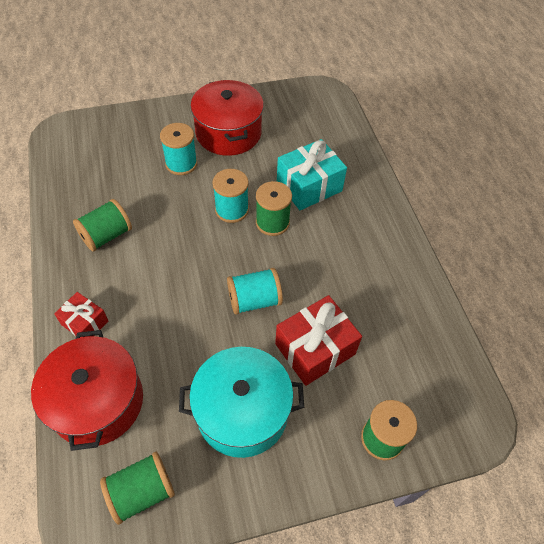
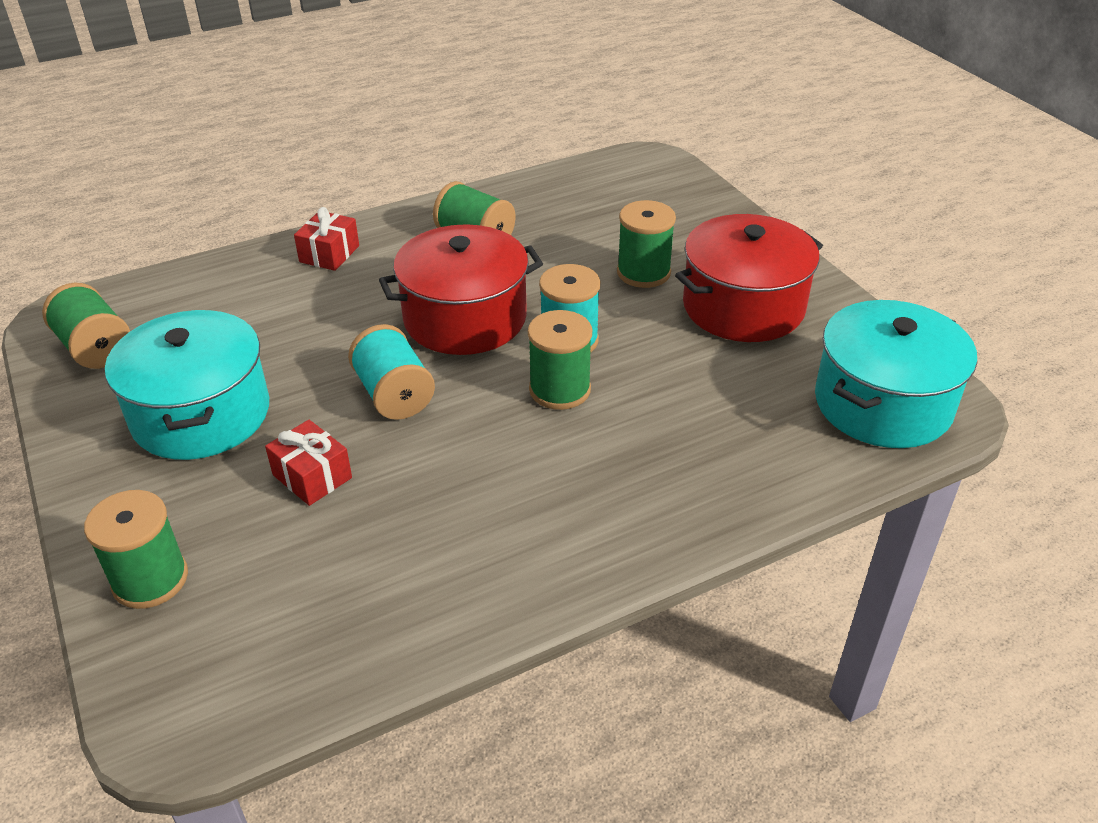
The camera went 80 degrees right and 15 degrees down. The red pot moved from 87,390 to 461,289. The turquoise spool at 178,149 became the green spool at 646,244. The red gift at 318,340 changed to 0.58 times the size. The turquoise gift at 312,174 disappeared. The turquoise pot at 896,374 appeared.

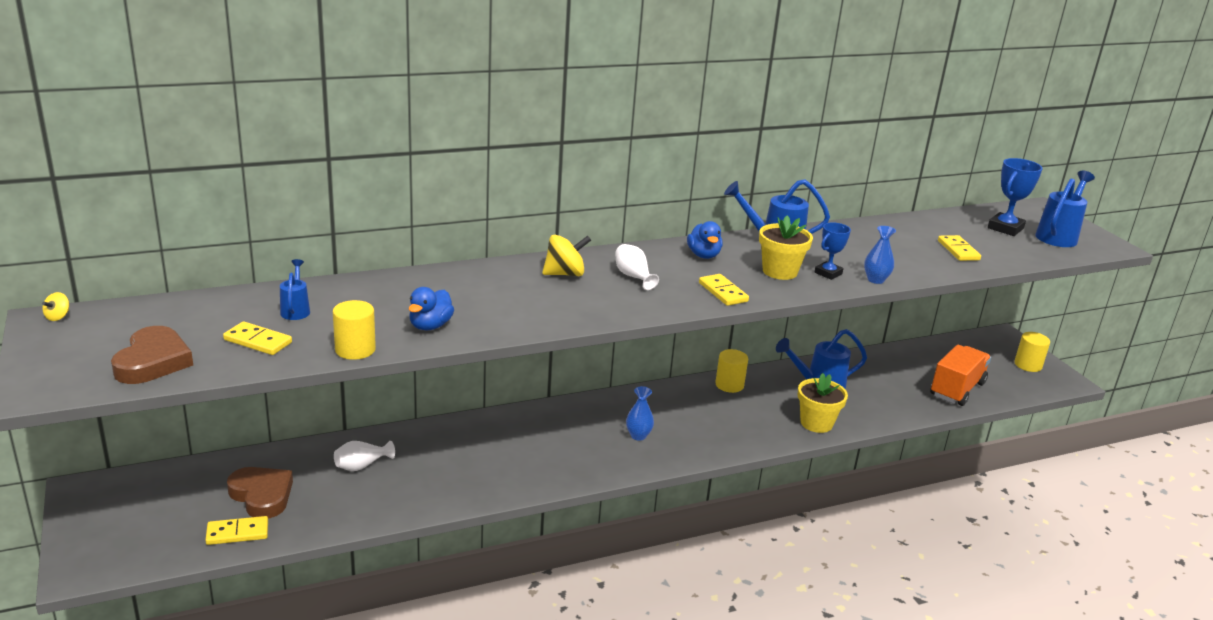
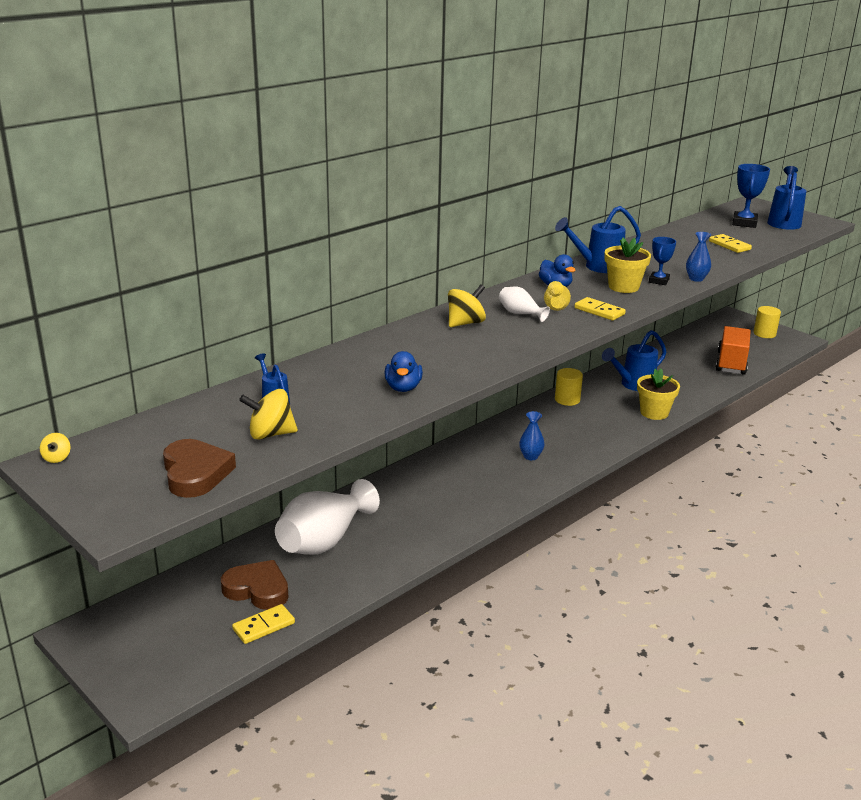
The camera went 20 degrees left and 0 degrees up. The yellow domino at 257,338 was replaced by the yellow spinning top at 268,414. The yellow cylinder at 354,330 disappeared. The white vase at 364,456 changed to 2.14 times the size. The yellow vase at 557,296 appeared.

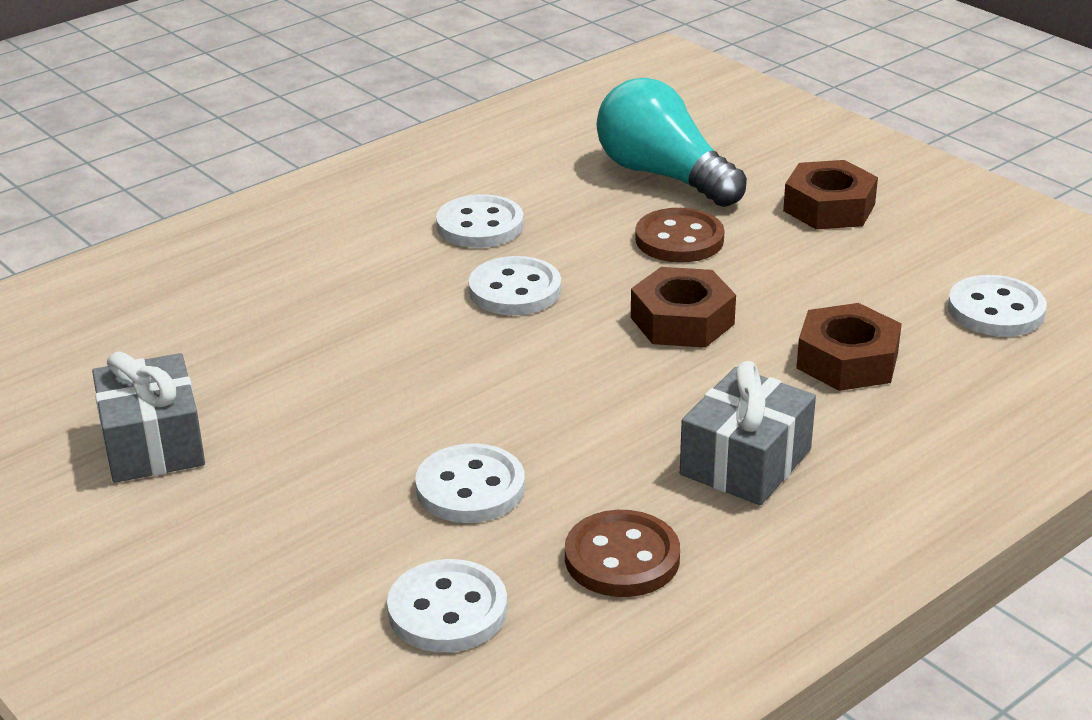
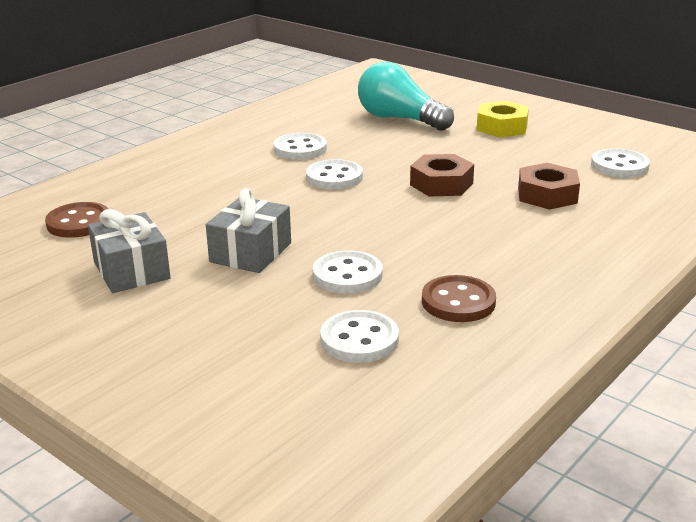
The camera went 10 degrees left and 5 degrees down. The brown button moved from 680,235 to 76,220. The grey gift moved from 748,433 to 248,230. The brown nut at 830,195 became the yellow nut at 503,119.

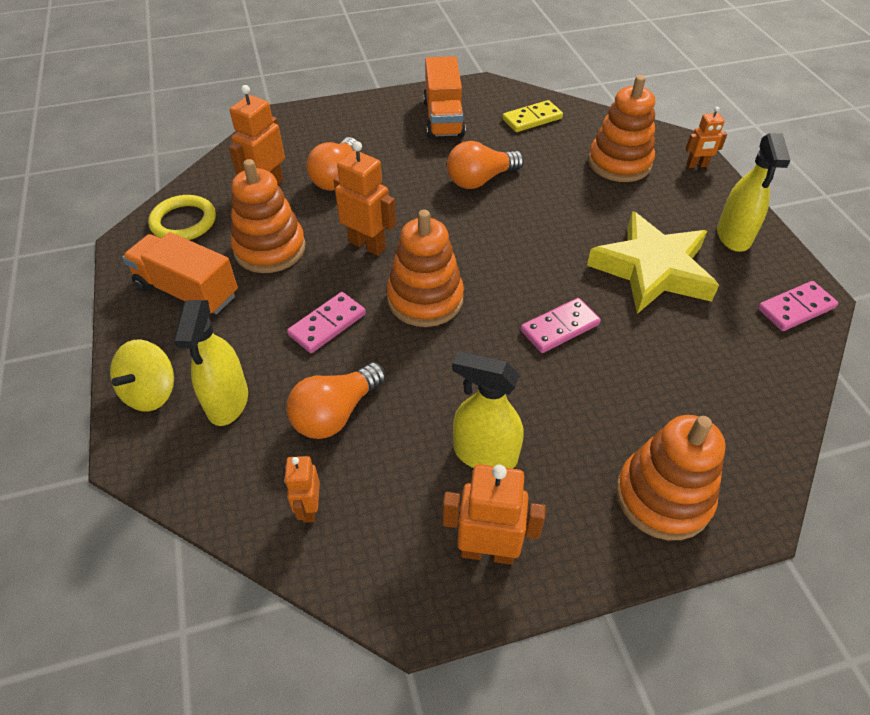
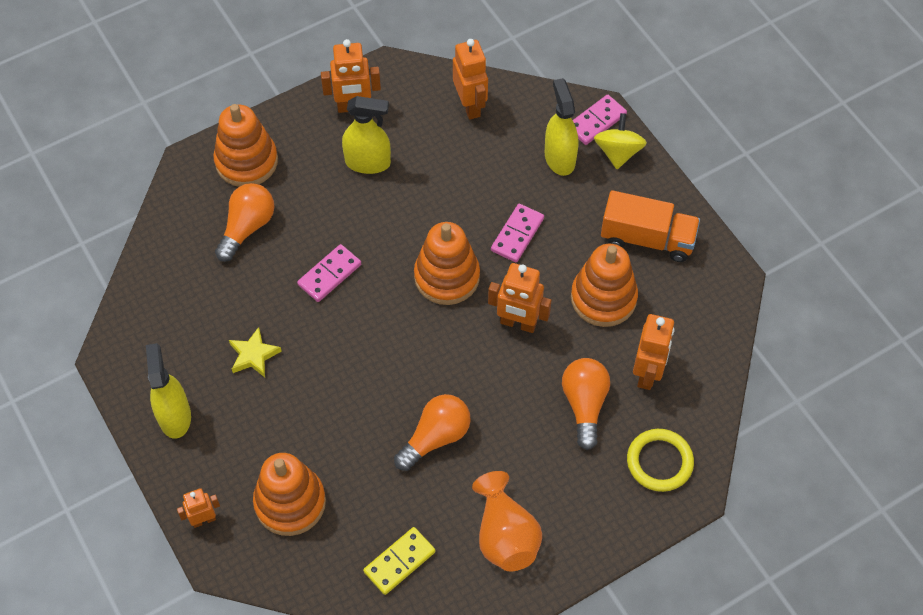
The camera went 165 degrees right and 10 degrees up. The yellow ring moved from 182,217 to 660,460. The orange robot at 302,489 changed to 1.65 times the size. The orange light bulb moved from 336,400 to 244,222. The orange truck at 444,97 was replaced by the orange vase at 507,521. The yellow star at 653,262 changed to 0.46 times the size. The pink domino moved from 798,306 to 600,120.

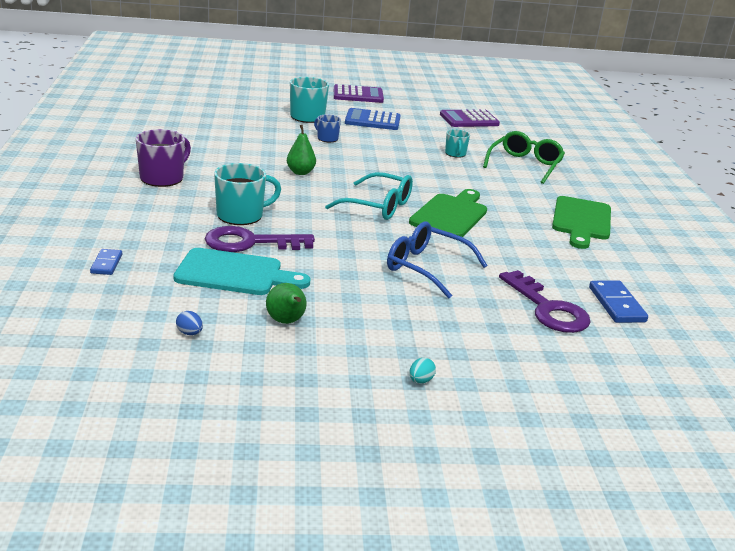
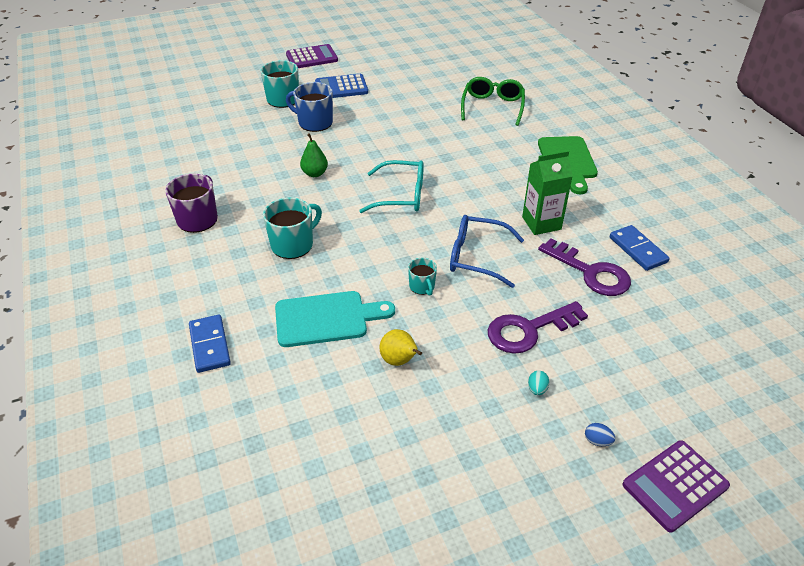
The camera went 15 degrees left and 15 degrees up. The blue domino at 106,262 changed to 1.61 times the size. The blue egg moved from 189,323 to 600,434. The purple key moved from 260,239 to 538,327. The green pear at 286,303 became the yellow pear at 401,347. The blue mug at 327,128 changed to 1.75 times the size. The green cutting board at 448,213 disappeared. The purple calculator moved from 470,118 to 676,486. The turquoise mug moved from 457,143 to 422,277. The green carton at 547,193 appeared.

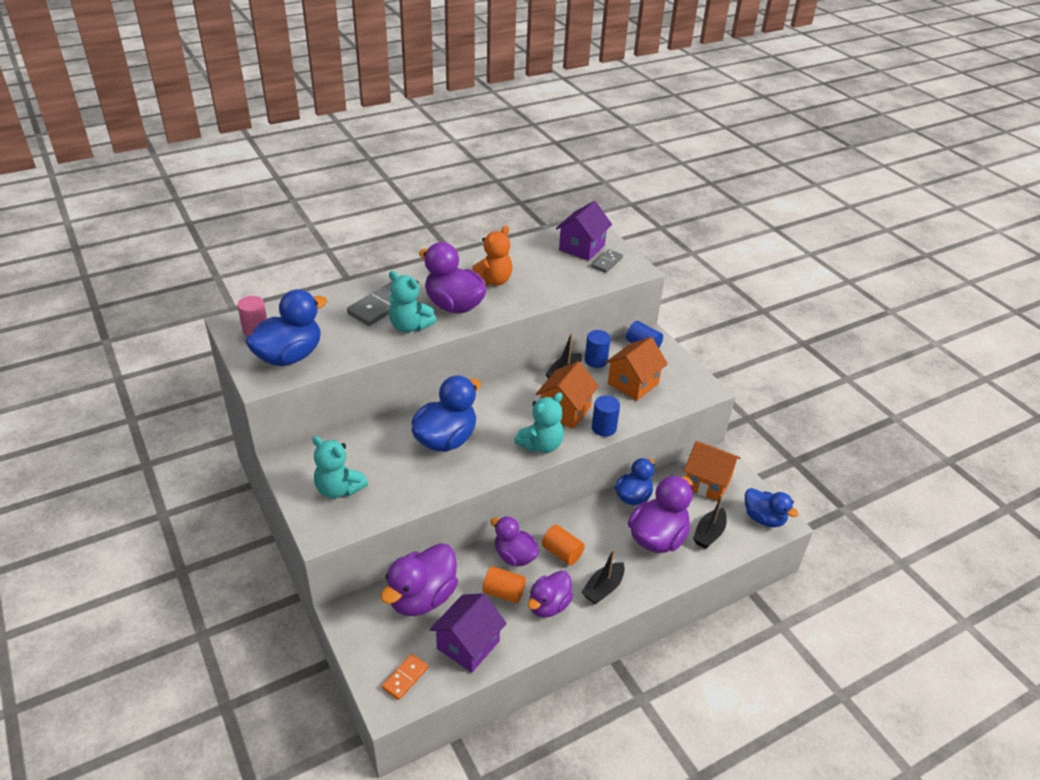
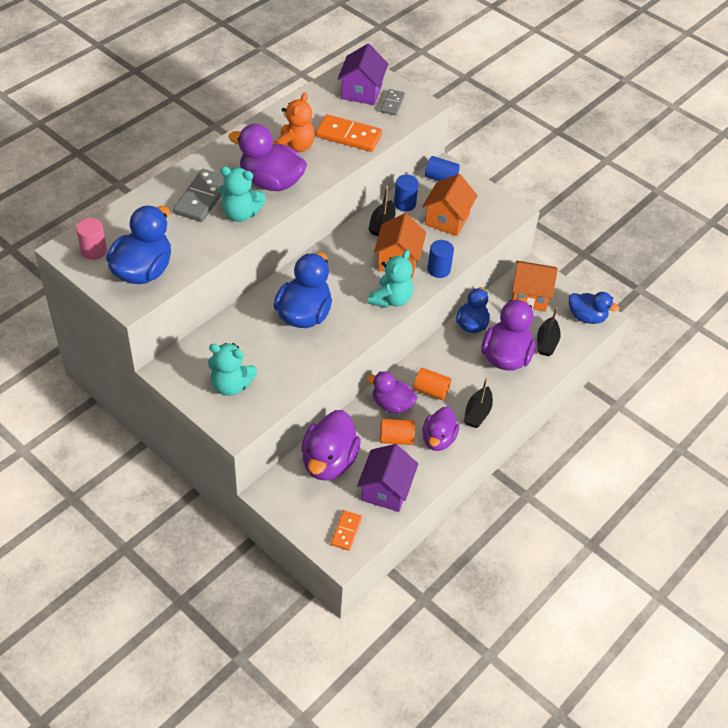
The camera went 20 degrees left and 10 degrees up. The orange domino at 349,133 appeared.

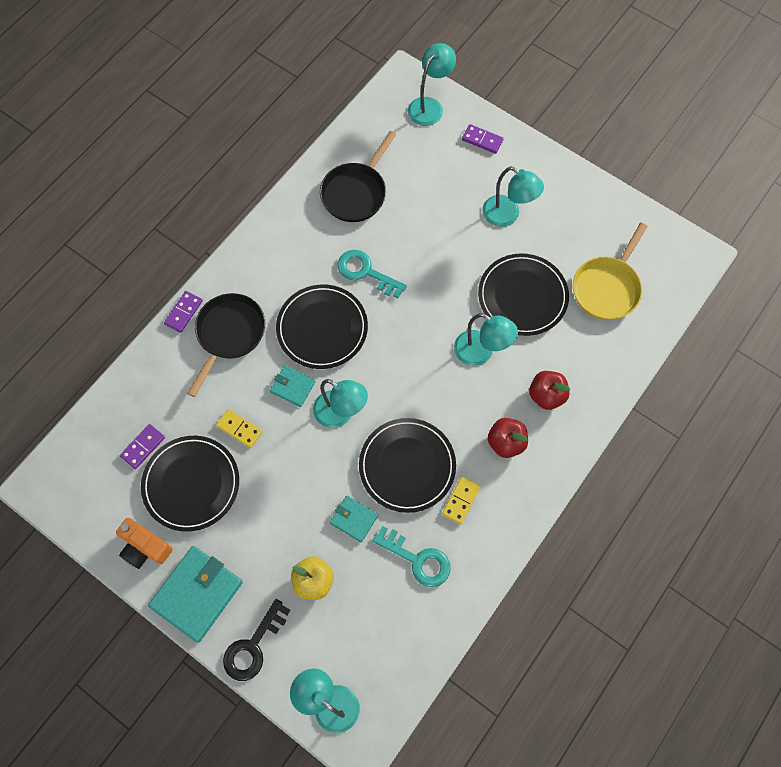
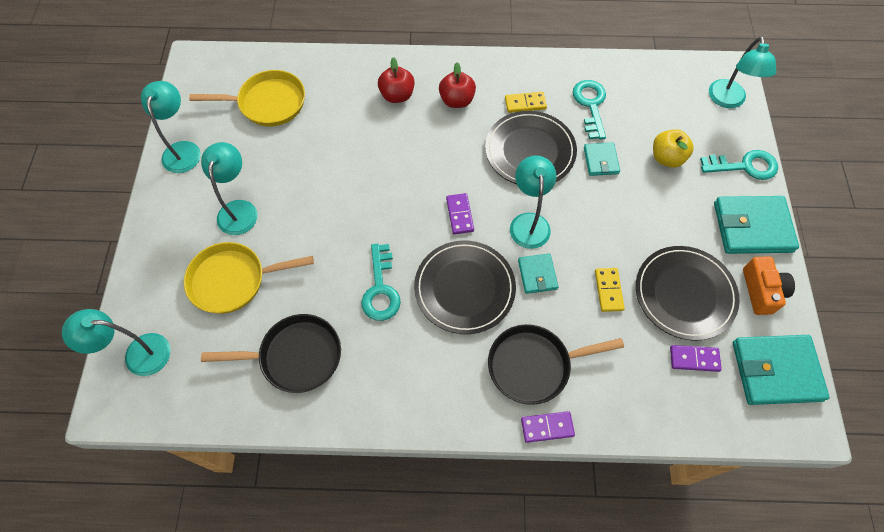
The camera went 125 degrees left and 5 degrees down. The black key at 256,640 became the turquoise key at 739,165. The turquoise lamp moved from 486,339 to 171,127. The purple domino moved from 483,139 to 460,213. The black plate at 523,294 disappeared. The yellow pan at 249,278 appeared. The turquoise wallet at 781,370 appeared.

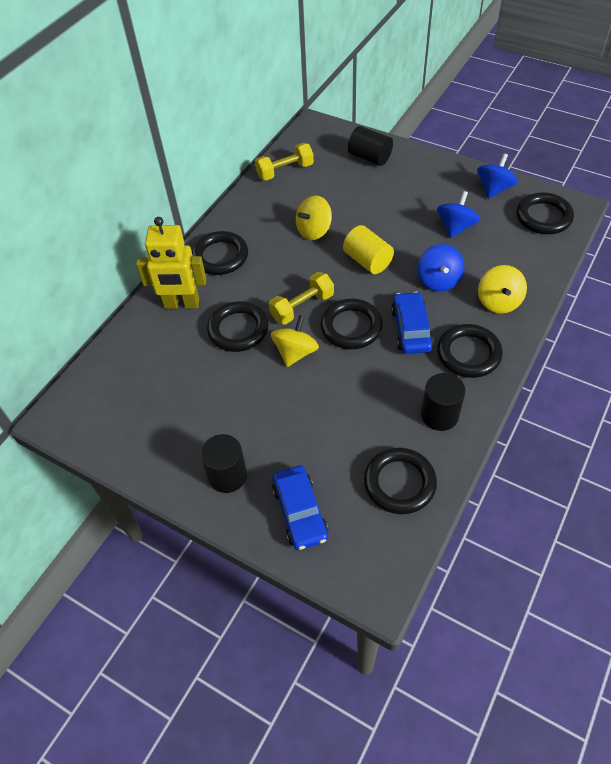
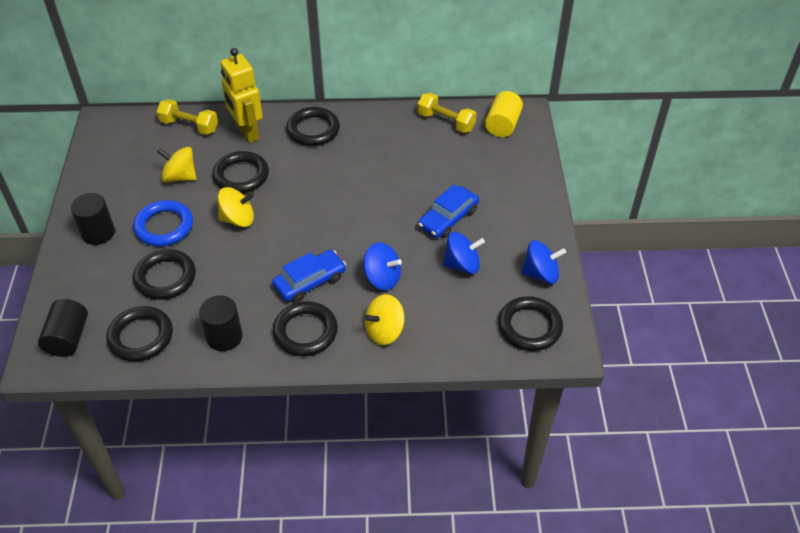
The camera went 55 degrees right and 5 degrees down. The yellow dumbbell moved from 301,298 to 187,117. The blue car moved from 300,508 to 448,211. The yellow spinning top moved from 314,217 to 176,164. The black ring moved from 351,323 to 164,274. The yellow cylinder moved from 368,249 to 504,114. The black cylinder moved from 370,146 to 63,328. The blue spinning top at 441,268 turned 120 degrees counterclockwise. The blue ring at 163,223 appeared.

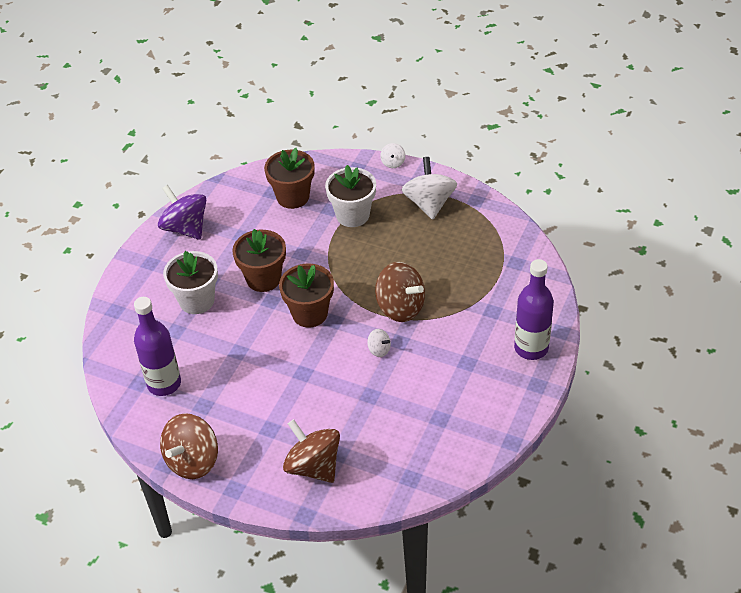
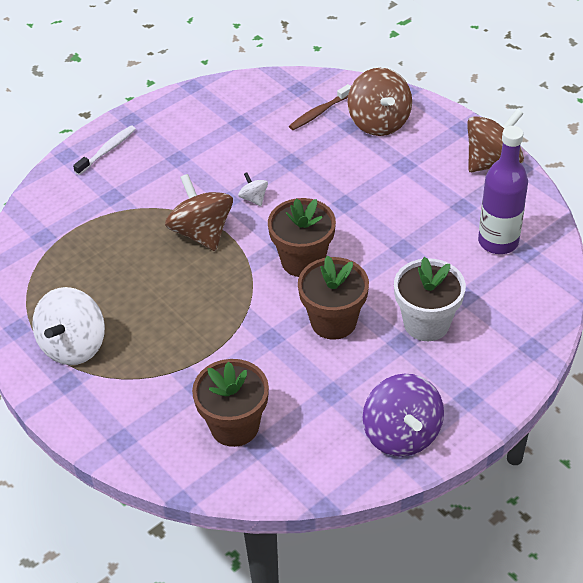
The camera went 155 degrees left and 0 degrees up. The white flower pot at 350,196 disappeared. The white spinning top at 392,155 disappeared. The purple bottle at 534,309 was replaced by the white toothbrush at 104,150. The brown toothbrush at 320,107 appeared.

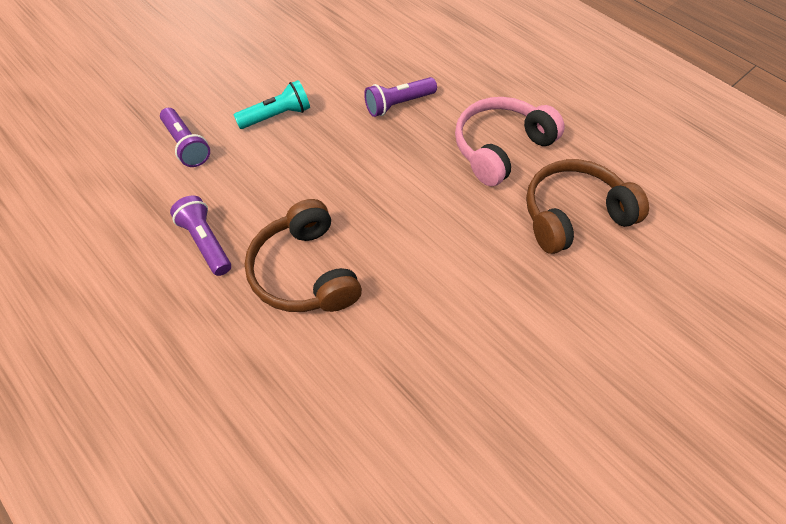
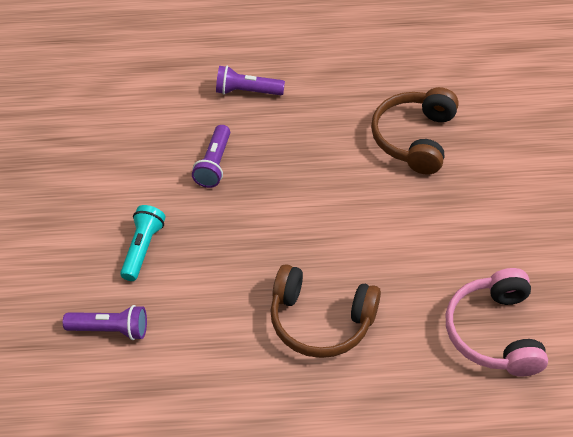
The camera went 50 degrees left and 5 degrees down. The purple flashlight moved from 200,235 to 250,80. The pink headphones moved from 510,141 to 497,322.

